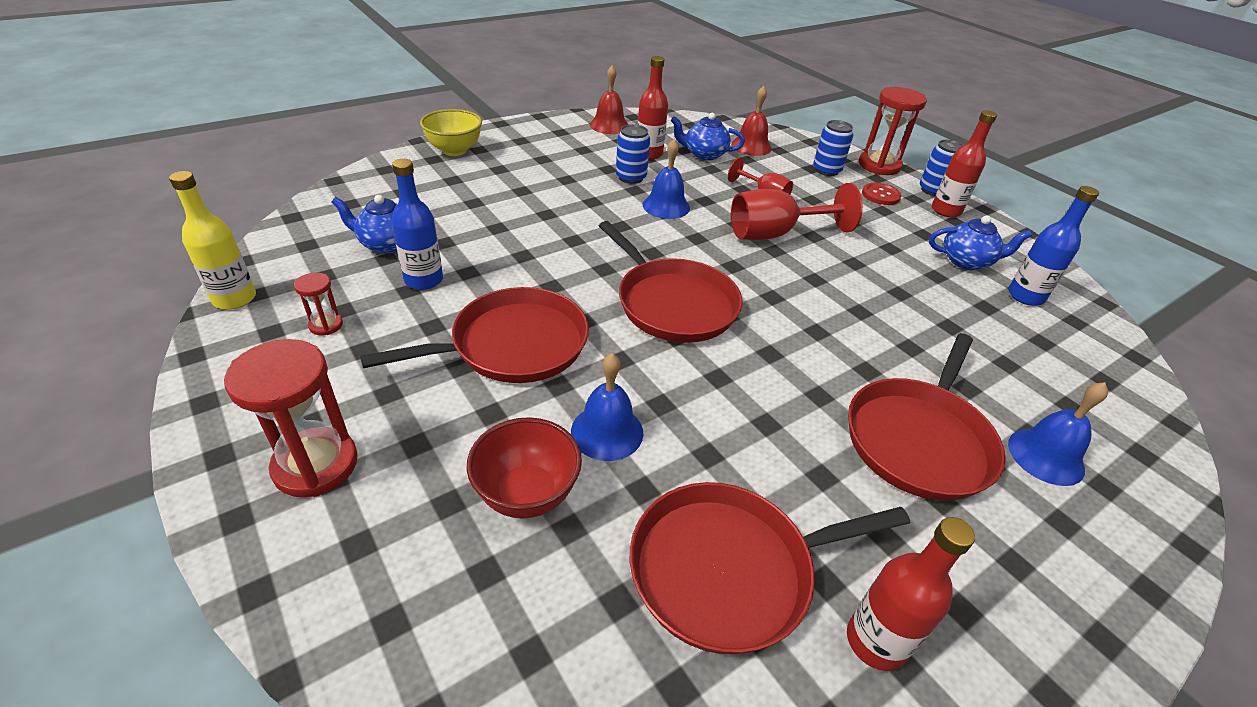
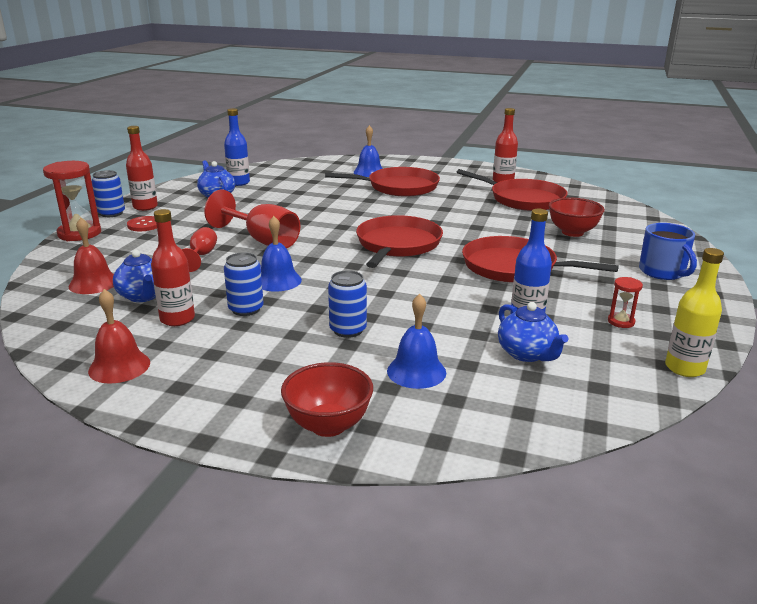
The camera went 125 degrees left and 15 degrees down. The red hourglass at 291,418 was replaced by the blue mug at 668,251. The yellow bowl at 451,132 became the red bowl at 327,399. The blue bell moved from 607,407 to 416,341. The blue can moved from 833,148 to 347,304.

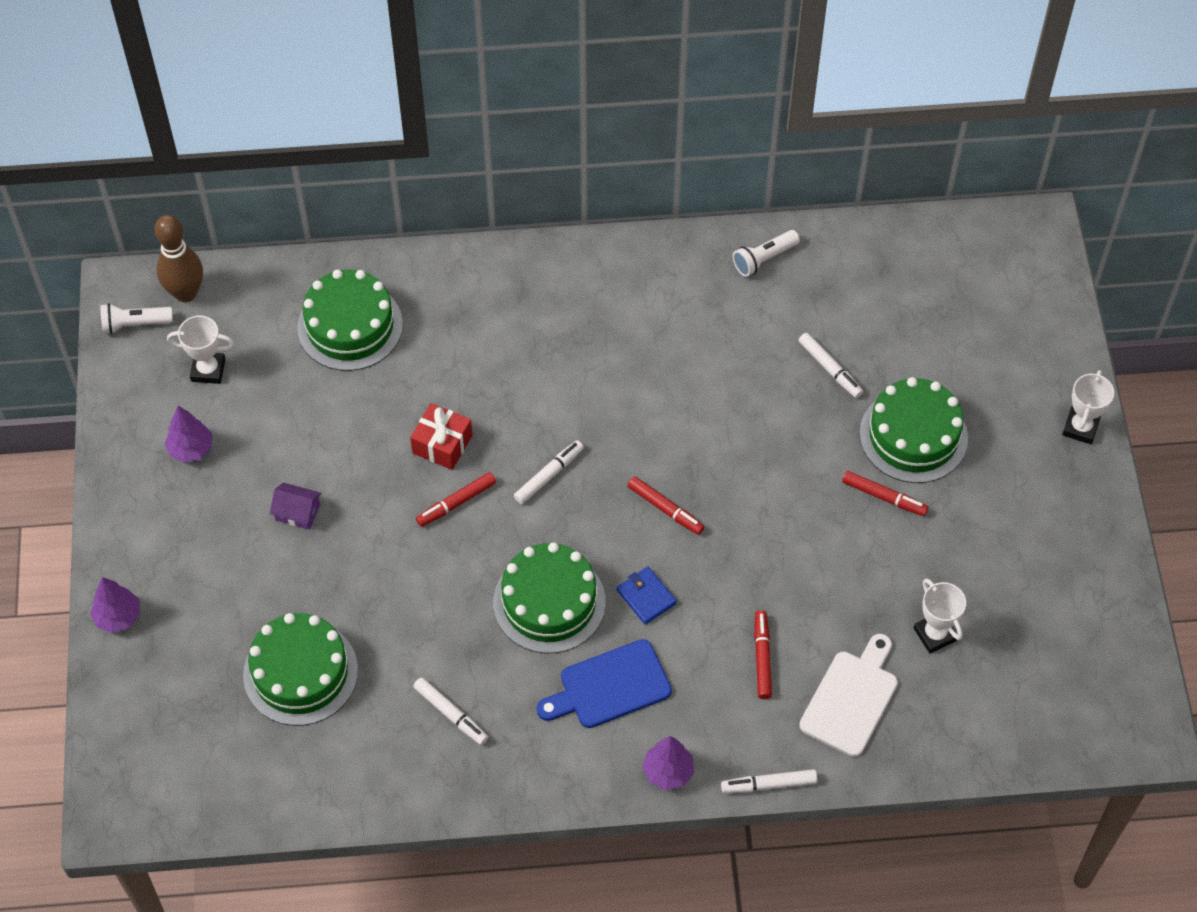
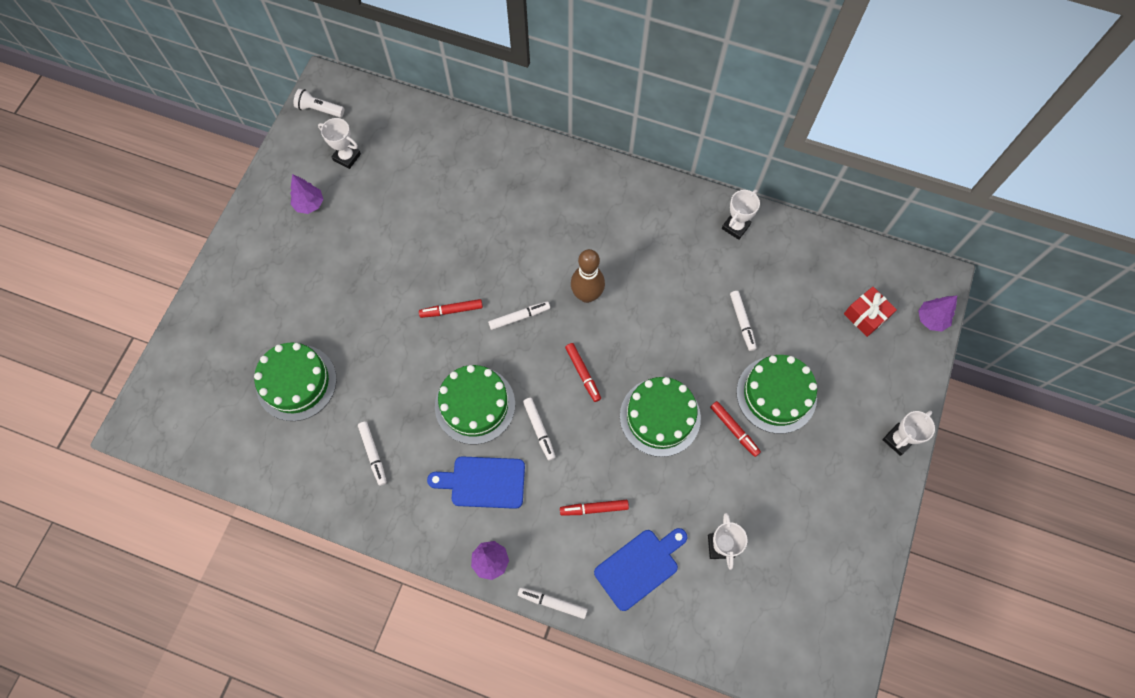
The camera went 25 degrees right and 10 degrees up. The purple tree moved from 115,605 to 937,313. The brown bowling pin moved from 178,258 to 588,276. The purple house at 296,506 disappeared. The green cake moved from 350,320 to 660,417. The red gift moved from 441,436 to 870,312. The blue wallet at 647,595 was replaced by the white marker at 539,429. The white flashlight at 766,253 was replaced by the white trophy at 741,215. The red marker at 763,654 turned 120 degrees counterclockwise. The white cutting board at 848,695 became the blue cutting board at 640,569.

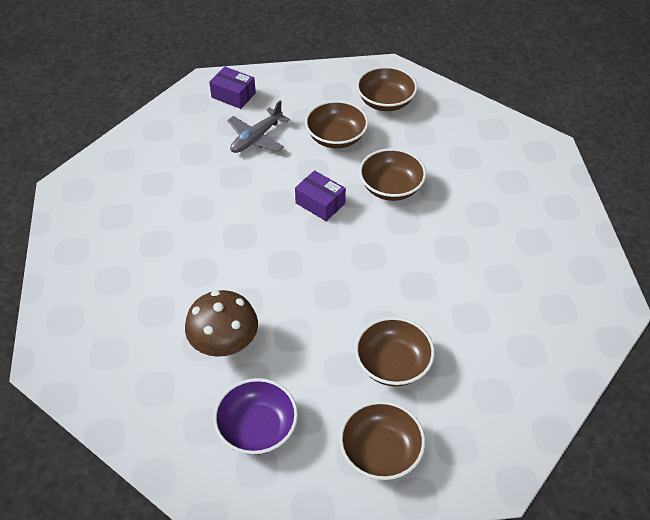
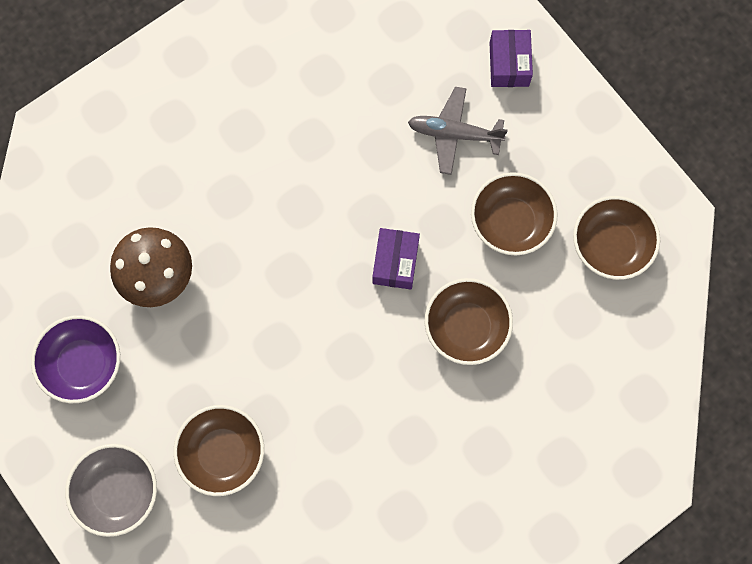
The camera went 60 degrees right and 25 degrees up. The brown bowl at 382,440 became the grey bowl at 111,490.

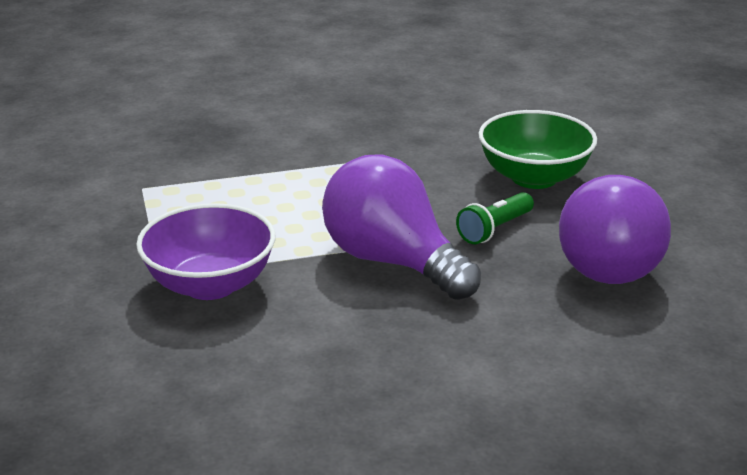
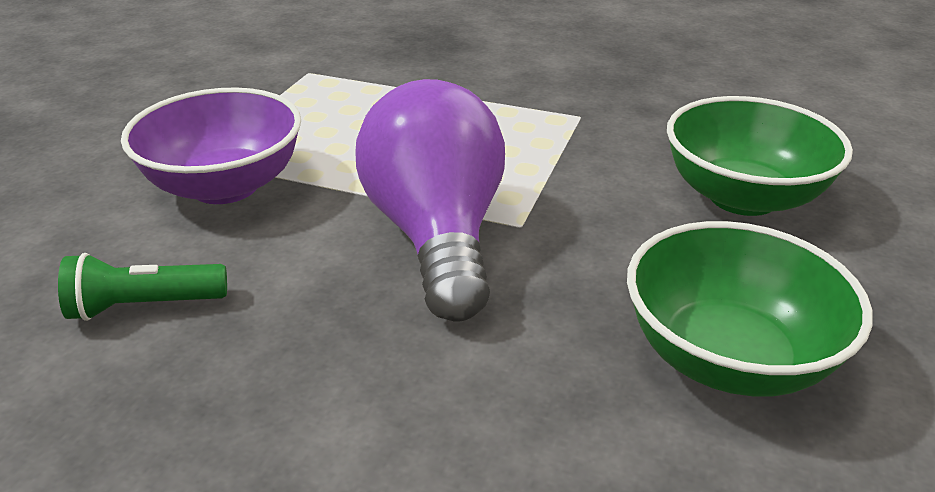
The camera went 35 degrees right and 5 degrees up. The green flashlight moved from 495,218 to 142,287. The purple light bulb at 615,229 was replaced by the green bowl at 749,309.

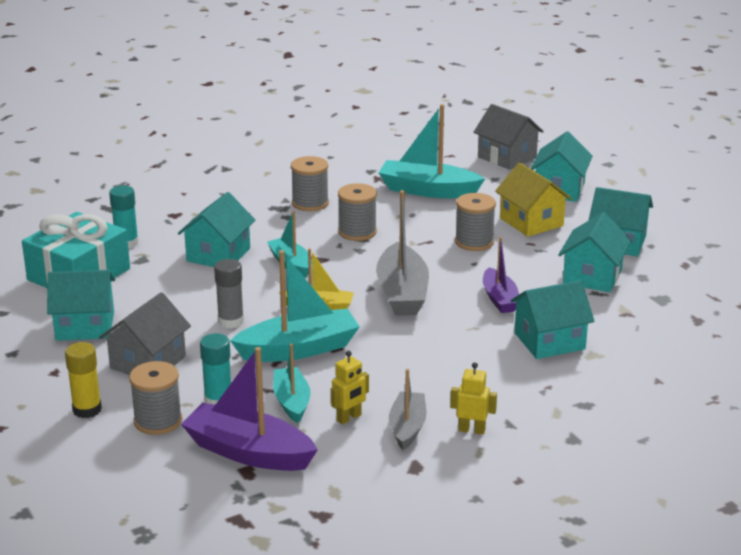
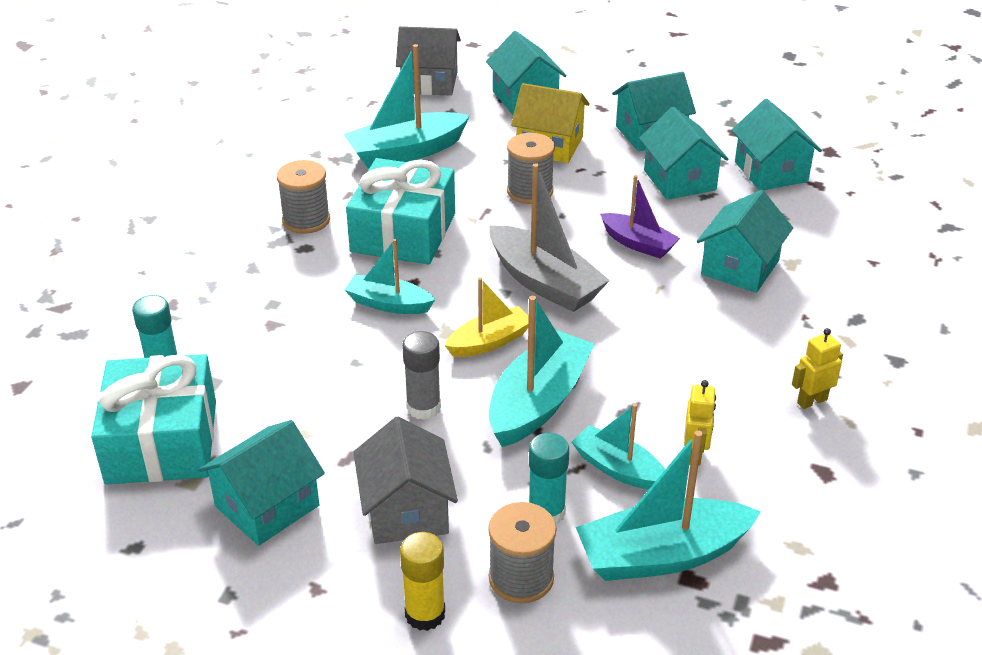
The camera went 40 degrees left and 10 degrees up. The turquoise house moved from 216,229 to 777,145. The purple boat at 249,409 became the turquoise boat at 668,505. The grey spool at 357,212 was replaced by the turquoise gift at 400,211. The grey boat at 407,409 disappeared.

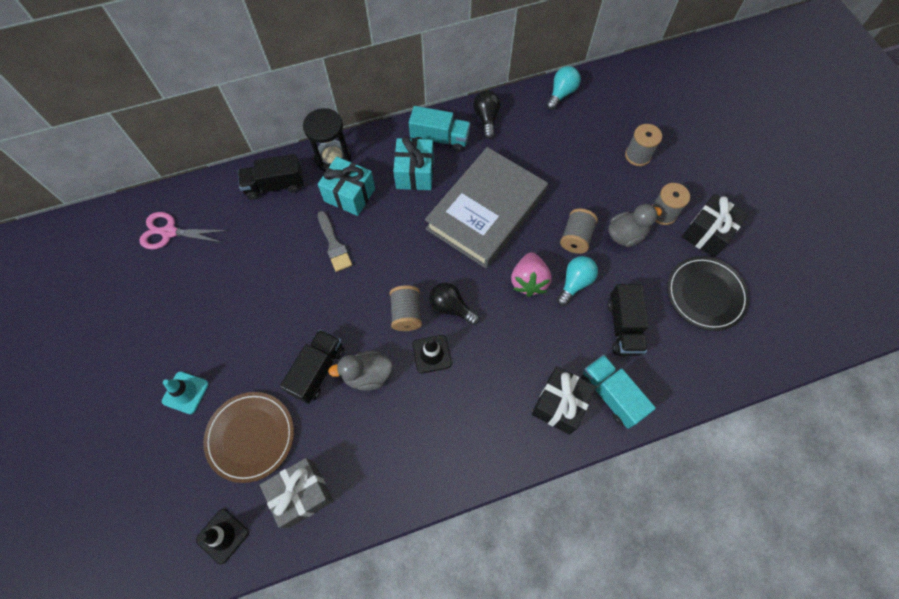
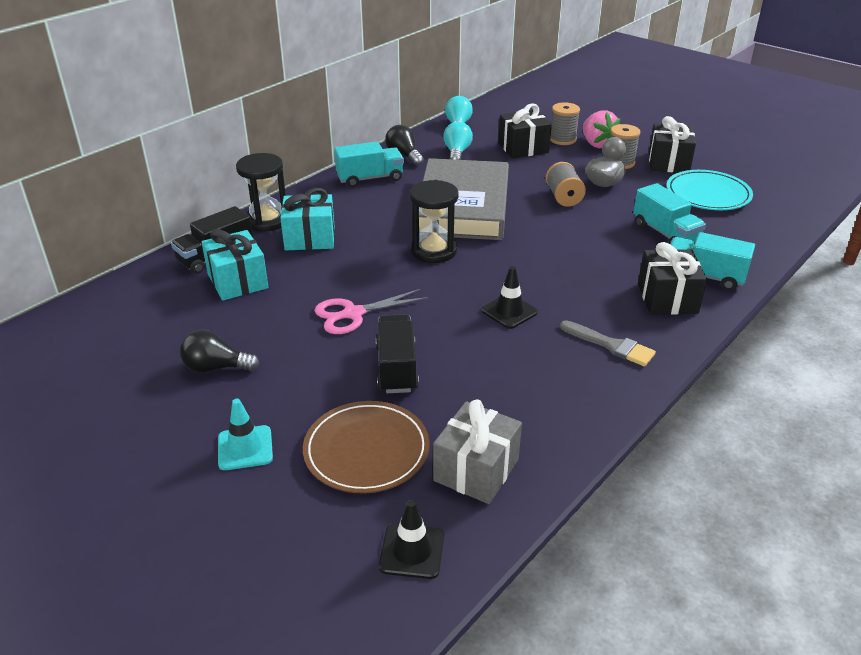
The camera went 30 degrees left and 30 degrees down. The pink scissors moved from 183,230 to 371,311. The grey brush moved from 335,241 to 608,343. The grey duck at 360,371 disappeared. The grey spool at 406,308 disappeared. The turquoise gift moved from 413,163 to 234,265. The black light bulb moved from 454,303 to 219,351. The pink strawberry moved from 531,274 to 601,129. The turquoise light bulb moved from 577,281 to 458,140. The black truck at 627,320 became the turquoise truck at 669,213. The black plate at 708,293 became the turquoise plate at 709,190. The black hourglass at 434,221 appeared. The black gift at 525,131 appeared.

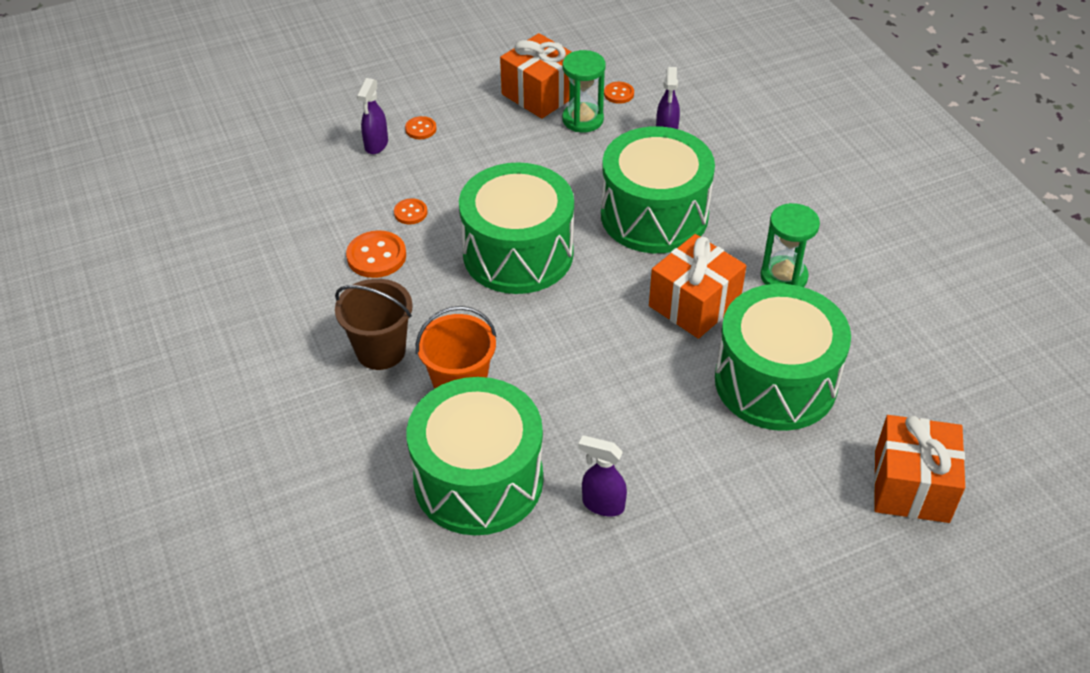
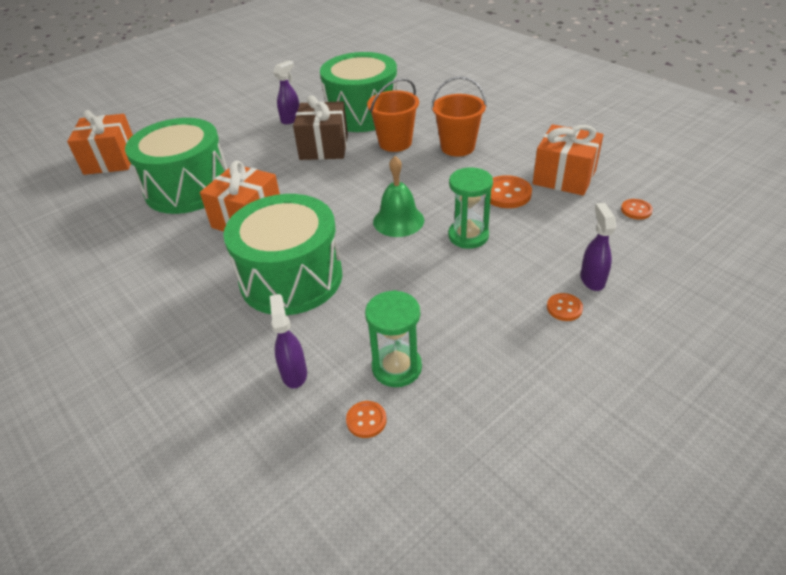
The camera went 165 degrees right and 5 degrees down. The brown bucket at 374,324 became the orange bucket at 459,116. The orange button moved from 410,211 to 637,209. The green drum at 516,228 was replaced by the green bell at 398,196. The orange gift moved from 535,76 to 568,160. The purple spray bottle at 602,475 turned 60 degrees counterclockwise. The green hourglass moved from 790,245 to 470,208. The brown gift at 320,127 appeared.

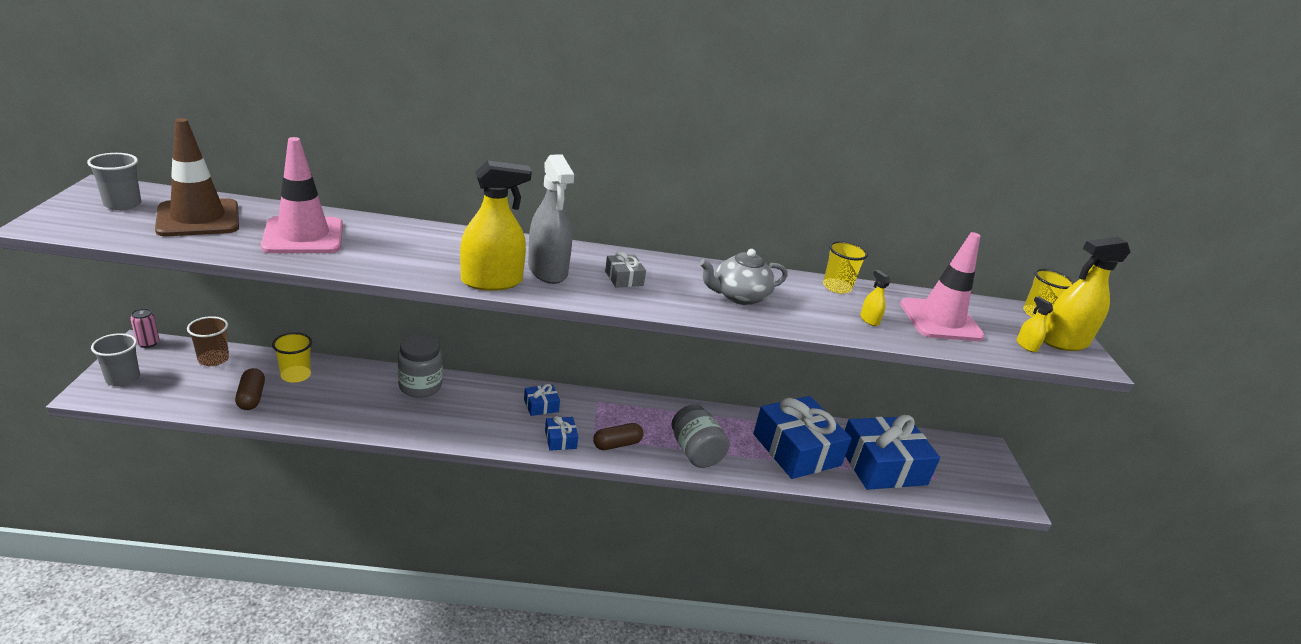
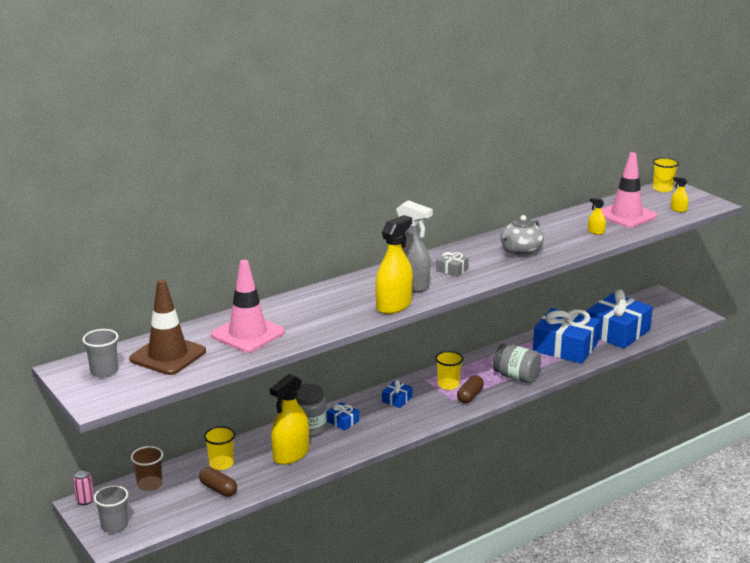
The camera went 30 degrees left and 5 degrees down. The blue gift moved from 561,433 to 343,416. The yellow cup moved from 845,267 to 449,370. The yellow spray bottle moved from 1086,294 to 289,419.

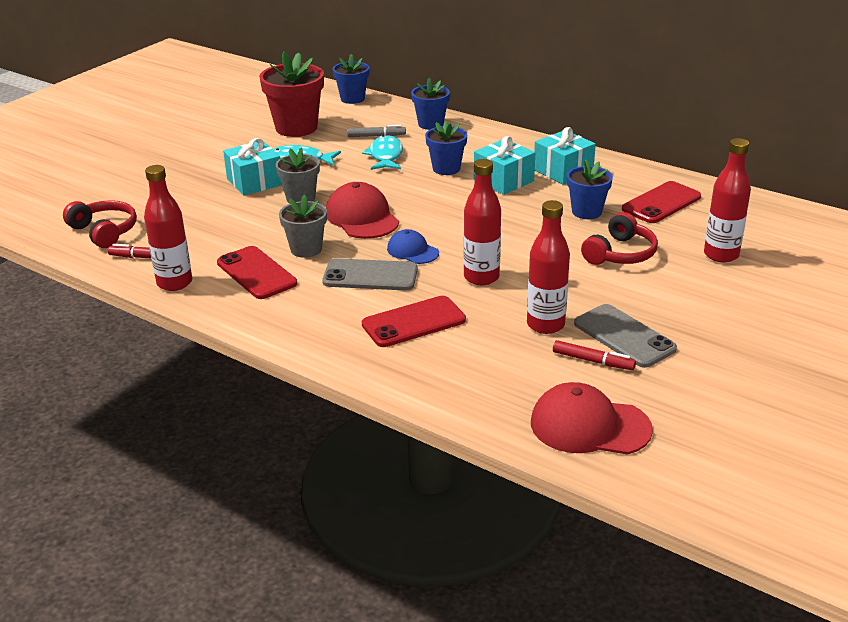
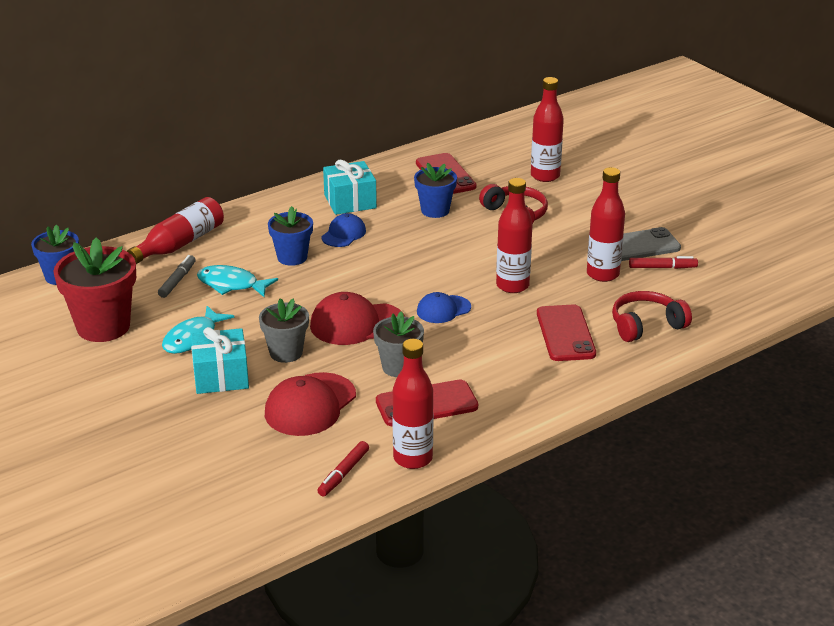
The camera went 70 degrees left and 0 degrees up. The red headphones moved from 100,224 to 652,316. The grey phone at 370,274 disappeared. The blue flower pot at 430,103 was replaced by the red bottle at 175,230. The turquoise gift at 504,165 was replaced by the blue cap at 343,230. The red cap moved from 592,418 to 310,404. The red marker at 594,355 turned 45 degrees clockwise.

